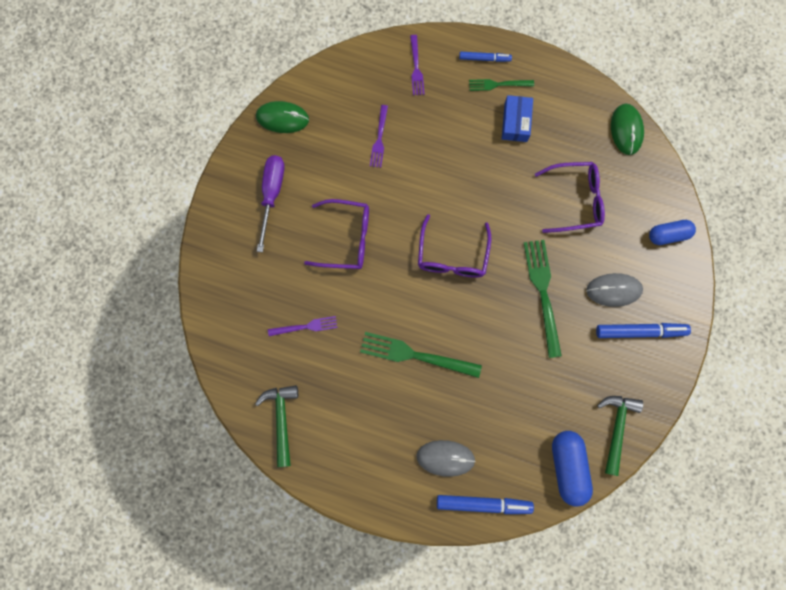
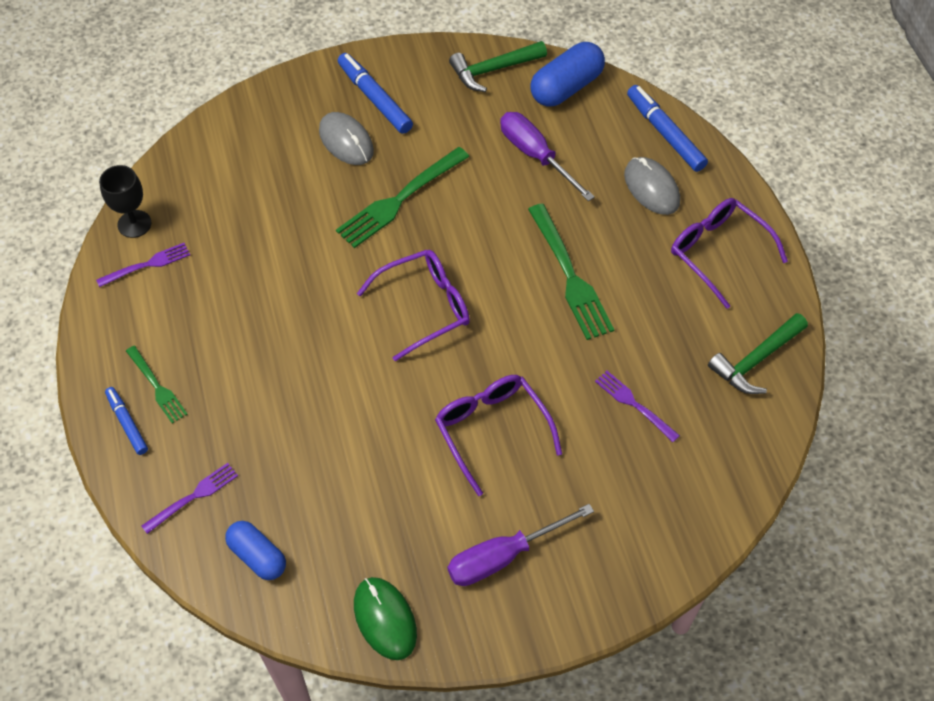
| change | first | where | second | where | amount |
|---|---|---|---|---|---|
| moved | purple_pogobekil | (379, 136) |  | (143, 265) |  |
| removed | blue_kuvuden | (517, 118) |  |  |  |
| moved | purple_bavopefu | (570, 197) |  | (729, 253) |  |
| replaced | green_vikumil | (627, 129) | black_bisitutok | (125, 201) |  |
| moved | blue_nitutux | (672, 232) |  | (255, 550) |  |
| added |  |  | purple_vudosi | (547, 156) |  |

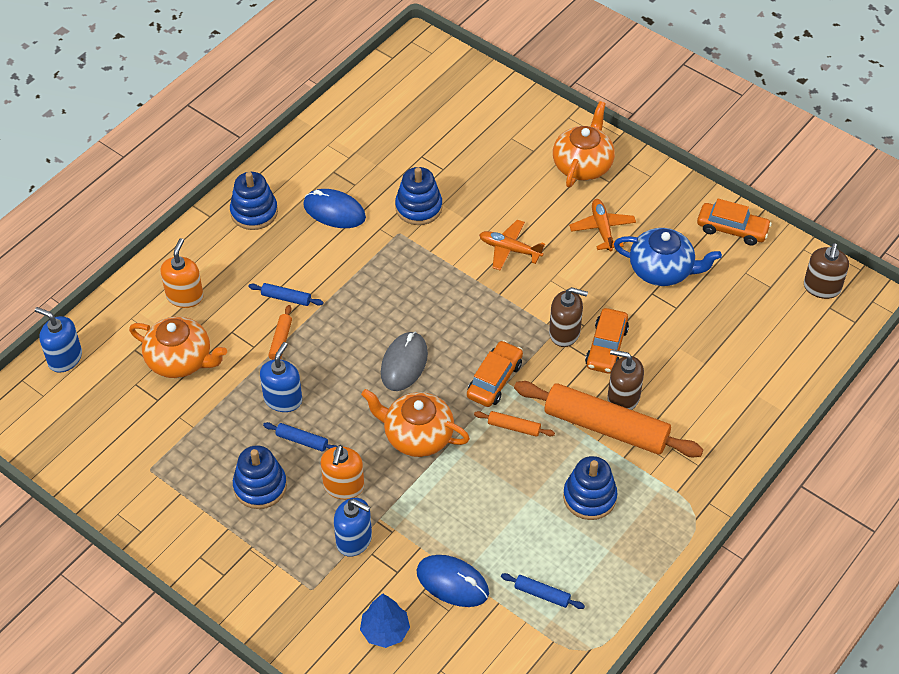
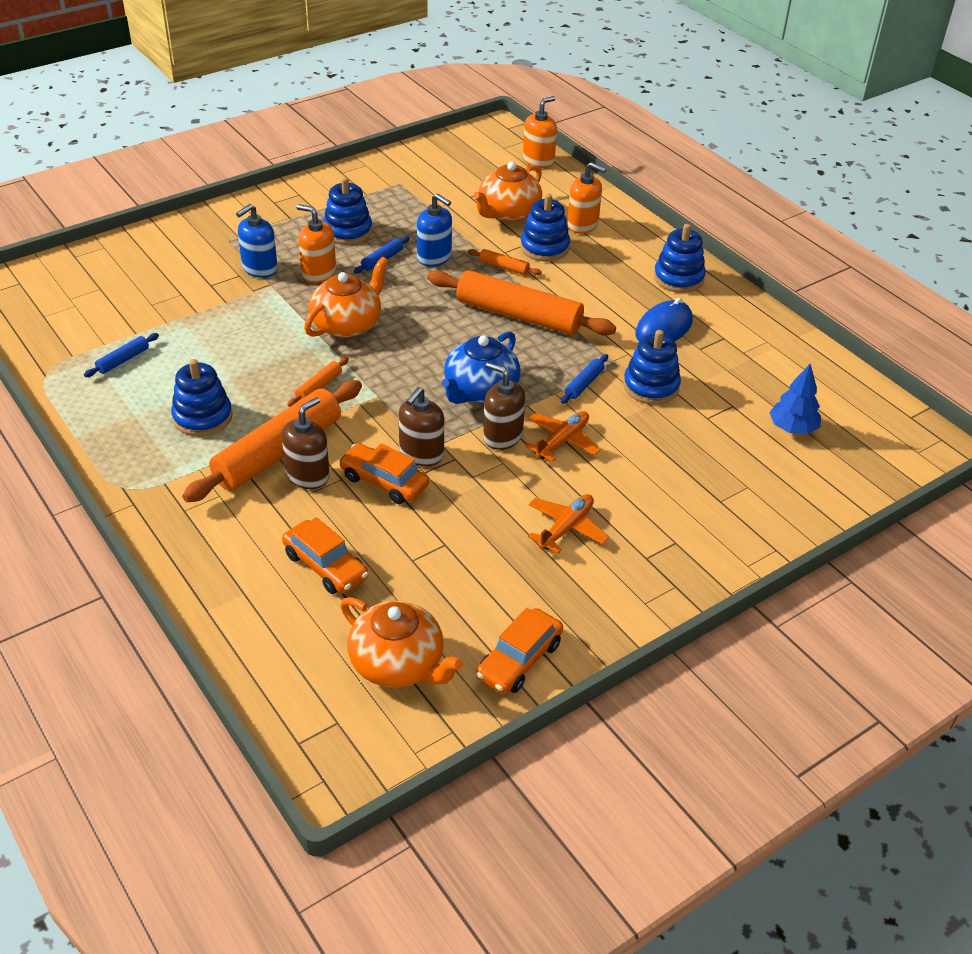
| change | first | where | second | where | amount |
|---|---|---|---|---|---|
| recoloured | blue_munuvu | (58, 340) | orange_munuvu | (540, 132) |  |
| moved | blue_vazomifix | (286, 294) |  | (584, 379) |  |
| moved | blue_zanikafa | (385, 620) |  | (795, 399) |  |
| removed | grey_vikumil | (404, 361) |  |  |  |
| removed | blue_vikumil | (453, 581) |  |  |  |
| moved | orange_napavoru | (495, 373) |  | (325, 555) |  |
| moved | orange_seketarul | (584, 144) |  | (401, 642) |  |
| turned | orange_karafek | (602, 225) |  | (568, 524) | 60 degrees counterclockwise |
| moved | blue_seketarul | (668, 257) |  | (481, 367) |  |
| moved | brown_munuvu | (826, 271) |  | (504, 406) |  |
| added |  |  | orange_vazomifix | (521, 303) |  |
| added |  |  | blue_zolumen | (545, 227) |  |

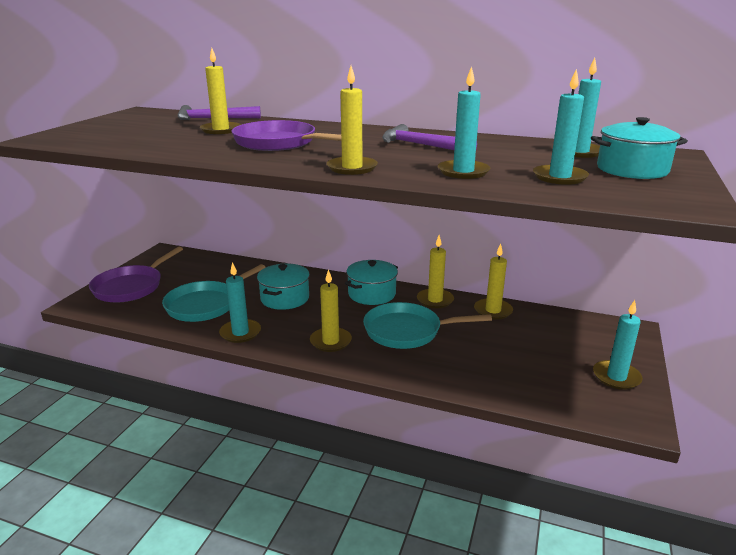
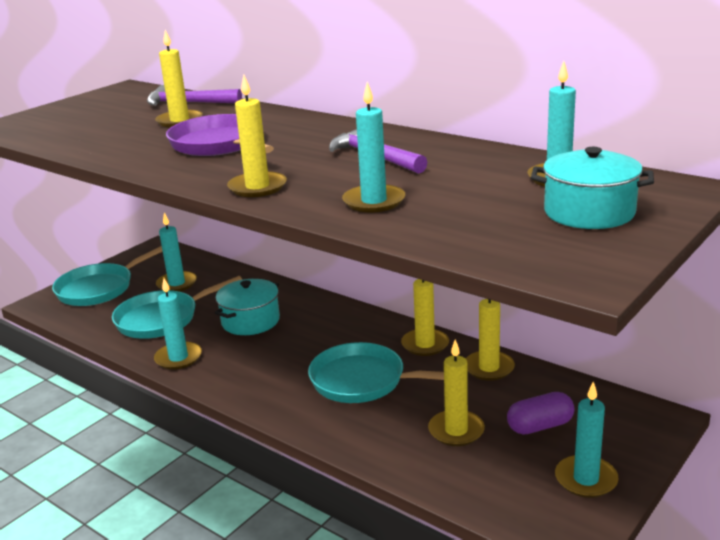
| change | first | where | second | where | amount |
|---|---|---|---|---|---|
| recoloured | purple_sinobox | (136, 274) | turquoise_sinobox | (107, 276) |  |
| moved | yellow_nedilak | (331, 310) |  | (456, 392) |  |
| removed | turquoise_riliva | (371, 282) |  |  |  |
| moved | turquoise_nedilak | (561, 127) |  | (176, 252) |  |
| added |  |  | purple_nitutux | (540, 413) |  |

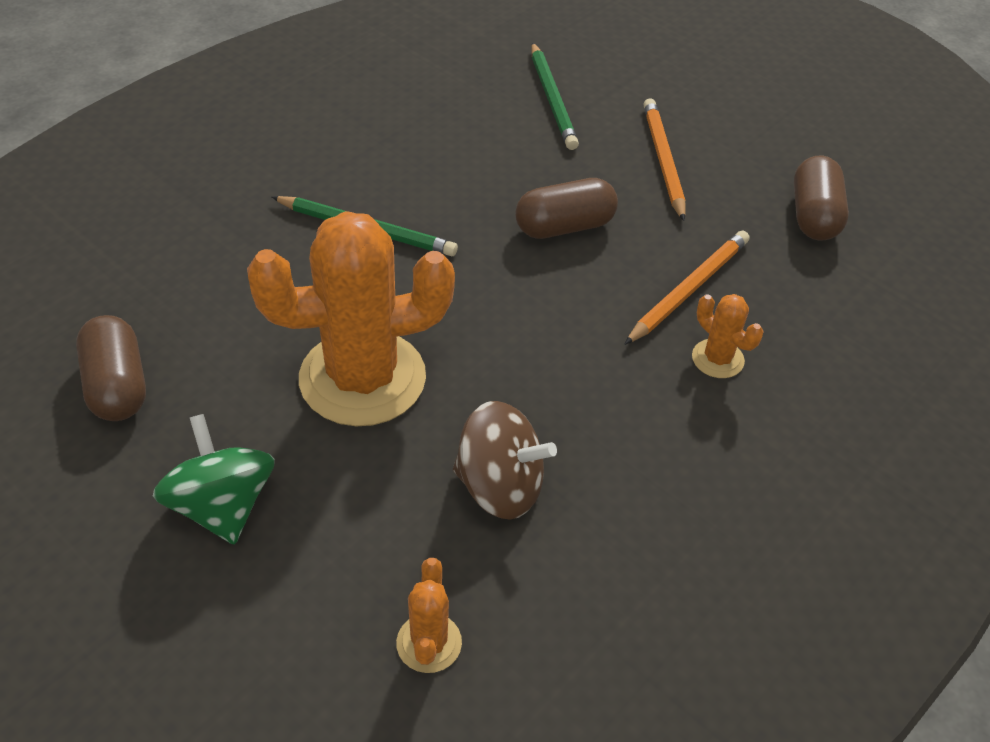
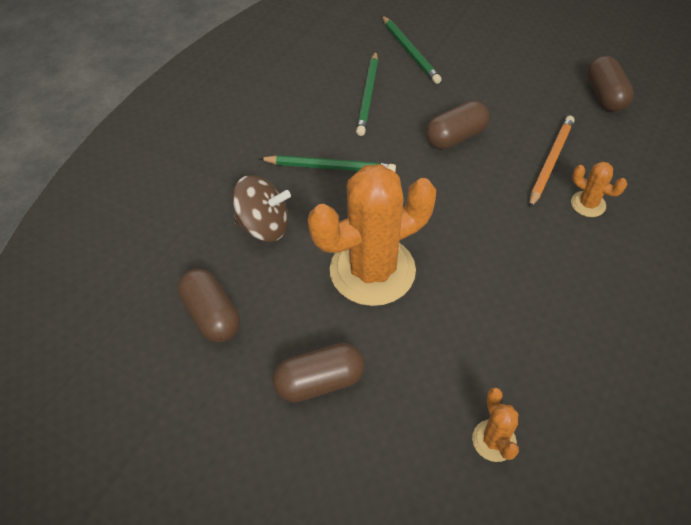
| change | first | where | second | where | amount |
|---|---|---|---|---|---|
| replaced | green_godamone | (214, 479) | brown_nitutux | (319, 372) |  |
| moved | brown_godamone | (505, 460) |  | (261, 208) |  |
| removed | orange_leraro | (664, 159) |  |  |  |
| added |  |  | green_leraro | (367, 94) |  |

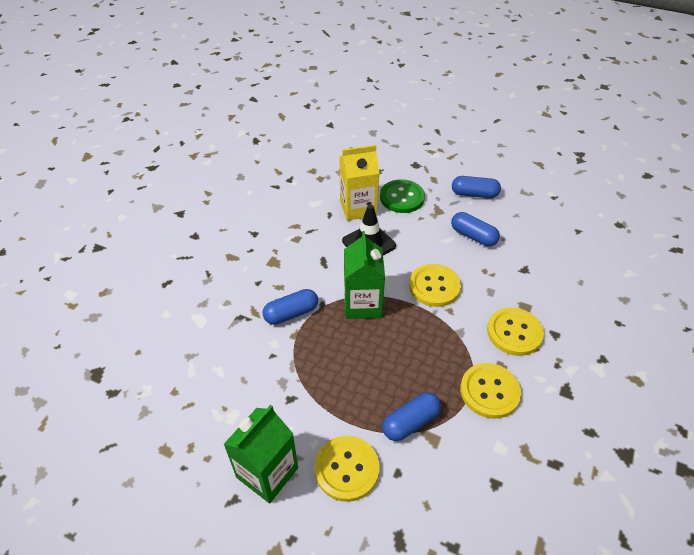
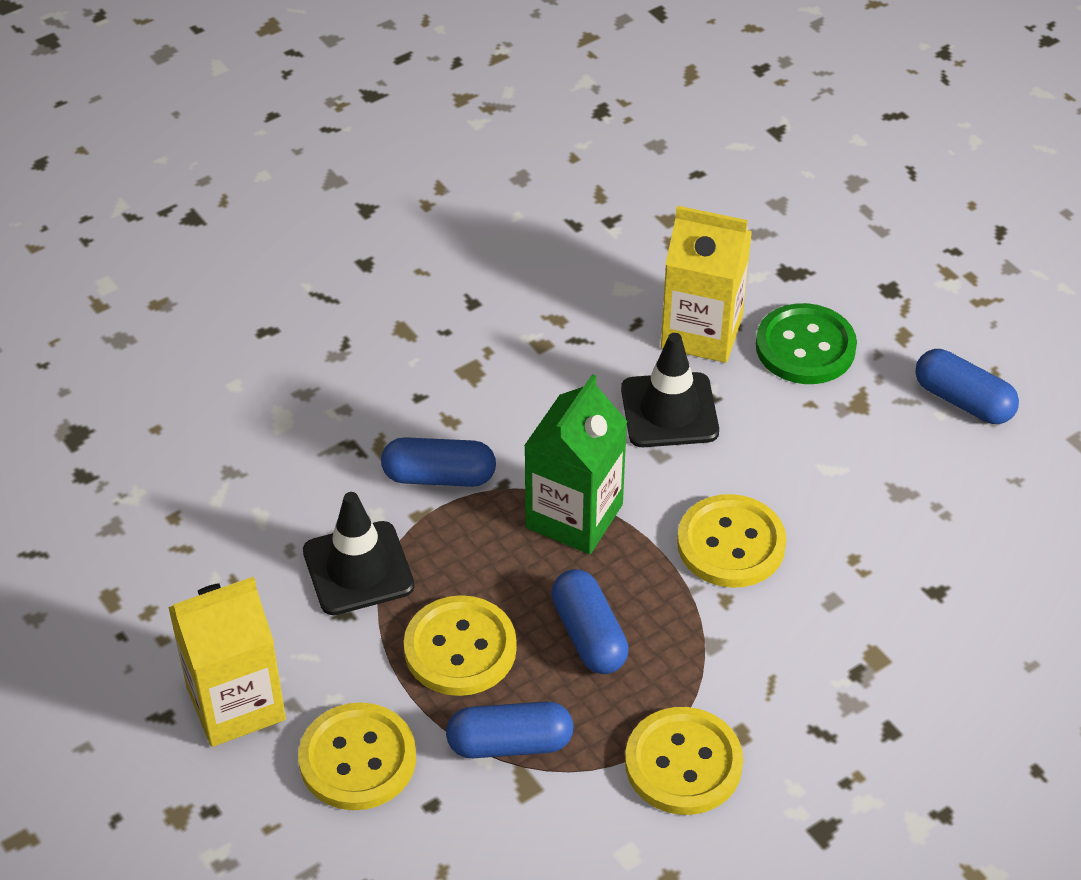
| change | first | where | second | where | amount |
|---|---|---|---|---|---|
| recoloured | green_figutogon | (260, 454) | yellow_figutogon | (227, 662) |  |
| moved | blue_nitutux | (475, 229) |  | (590, 621) |  |
| moved | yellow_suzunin | (515, 331) |  | (460, 645) |  |
| added |  |  | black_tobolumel | (359, 553) |  |

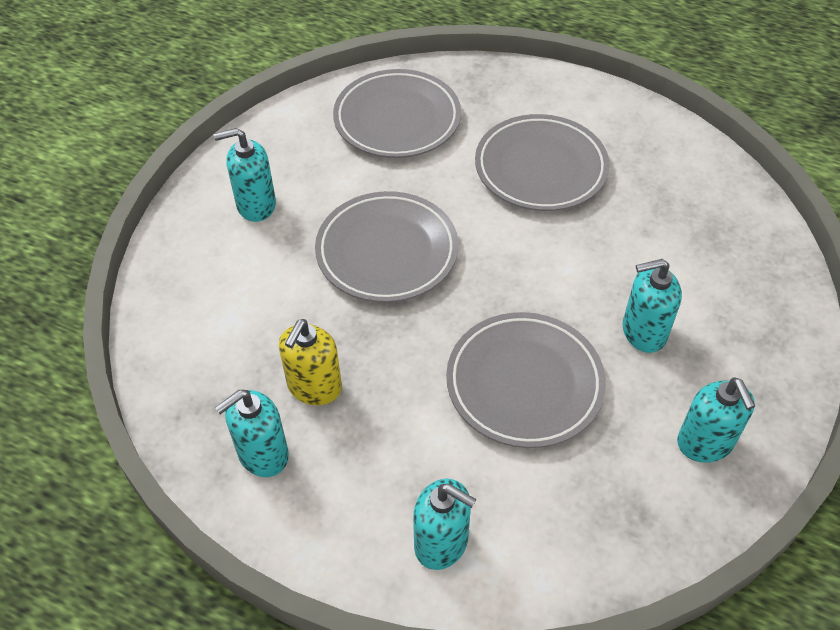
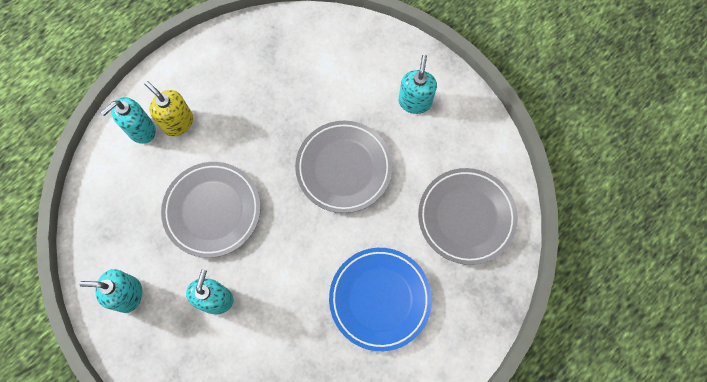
| change | first | where | second | where | amount |
|---|---|---|---|---|---|
| removed | turquoise_munuvu | (252, 433) |  |  |  |
| moved | yellow_munuvu | (310, 362) |  | (168, 108) |  |
| recoloured | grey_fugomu | (542, 162) | blue_fugomu | (380, 299) |  |

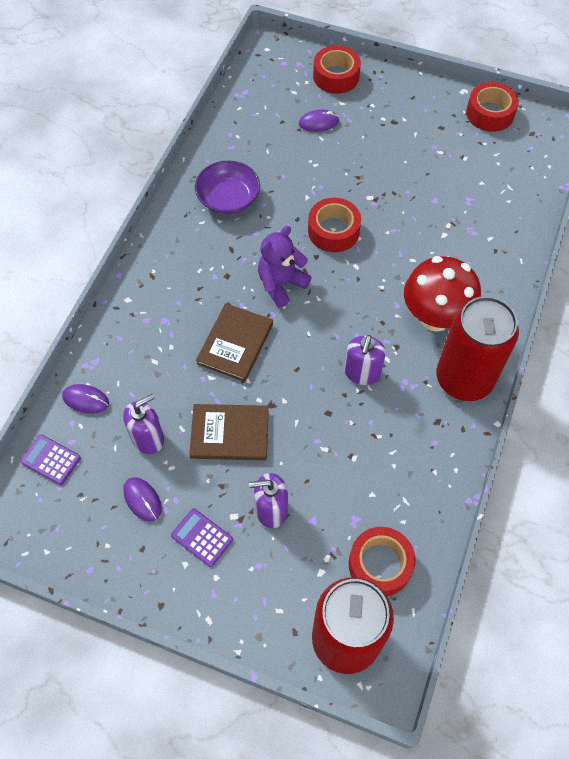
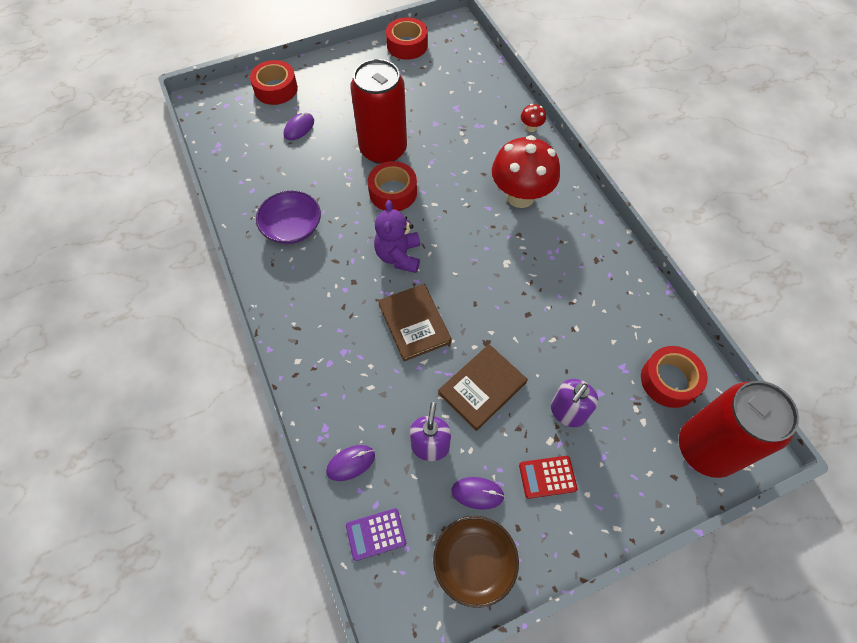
| change | first | where | second | where | amount |
|---|---|---|---|---|---|
| recoloured | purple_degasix | (202, 537) | red_degasix | (548, 477) |  |
| removed | purple_munuvu | (365, 360) |  |  |  |
| moved | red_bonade | (477, 348) |  | (378, 111) |  |
| added |  |  | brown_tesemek | (476, 562) |  |
| added |  |  | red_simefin | (533, 118) |  |

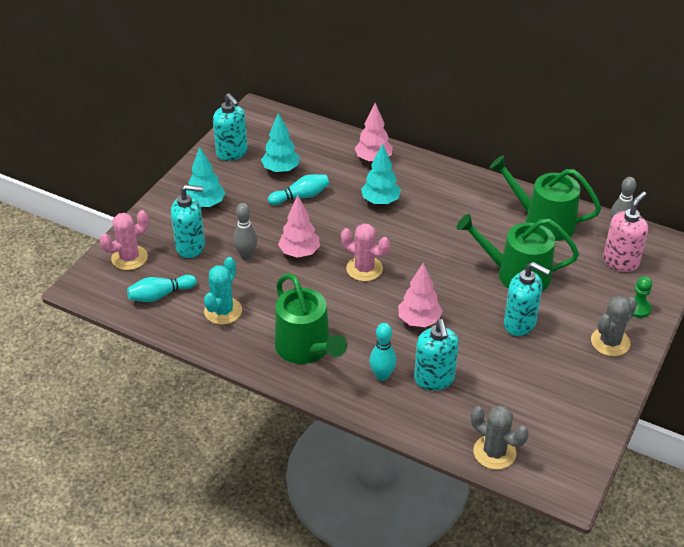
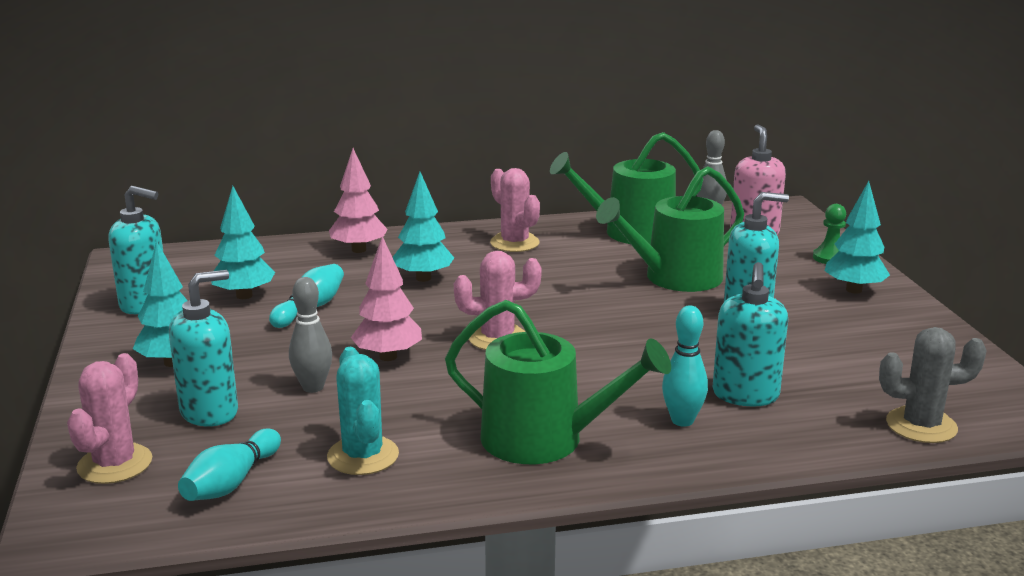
| change | first | where | second | where | amount |
|---|---|---|---|---|---|
| removed | pink_zanikafa | (420, 294) |  |  |  |
| turned | turquoise_munuvu | (436, 355) |  | (750, 334) | 60 degrees clockwise |
| replaced | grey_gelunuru | (614, 326) | turquoise_zanikafa | (857, 237) |  |
| added |  |  | pink_gelunuru | (515, 210) |  |

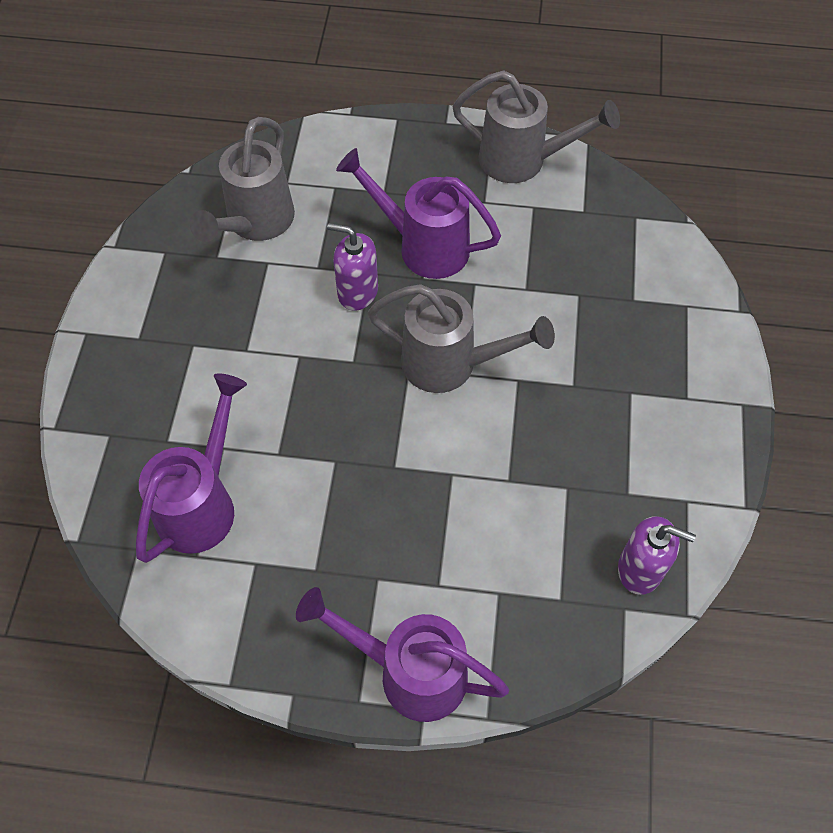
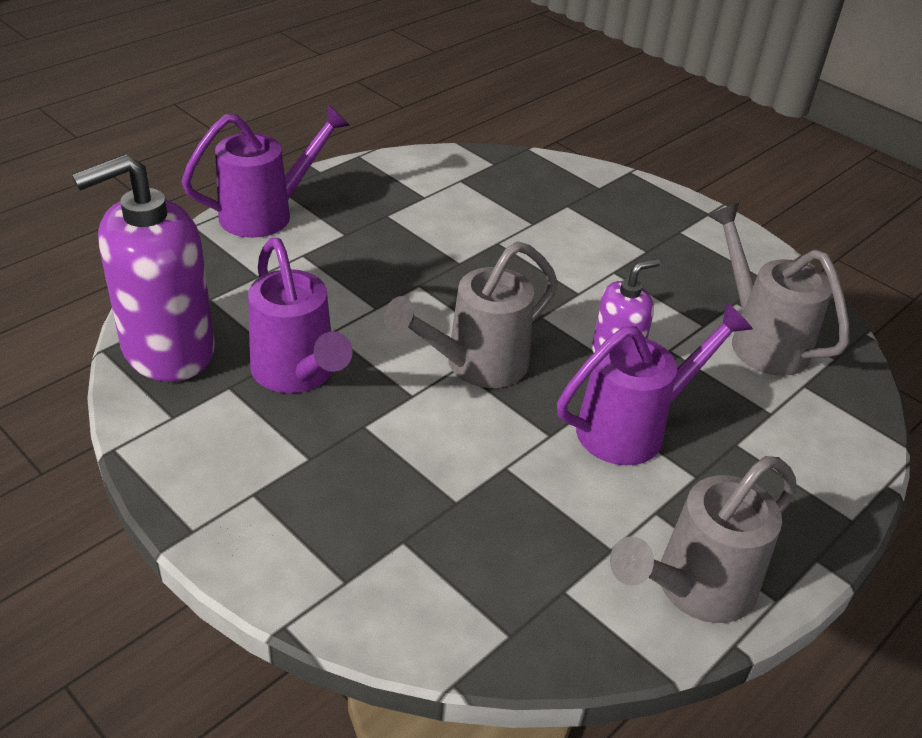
| change | first | where | second | where | amount |
|---|---|---|---|---|---|
| moved | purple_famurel | (191, 468) |  | (300, 315) |  |
| resized | purple_munuvu | (657, 555) |  | (143, 268) | x1.88 |

